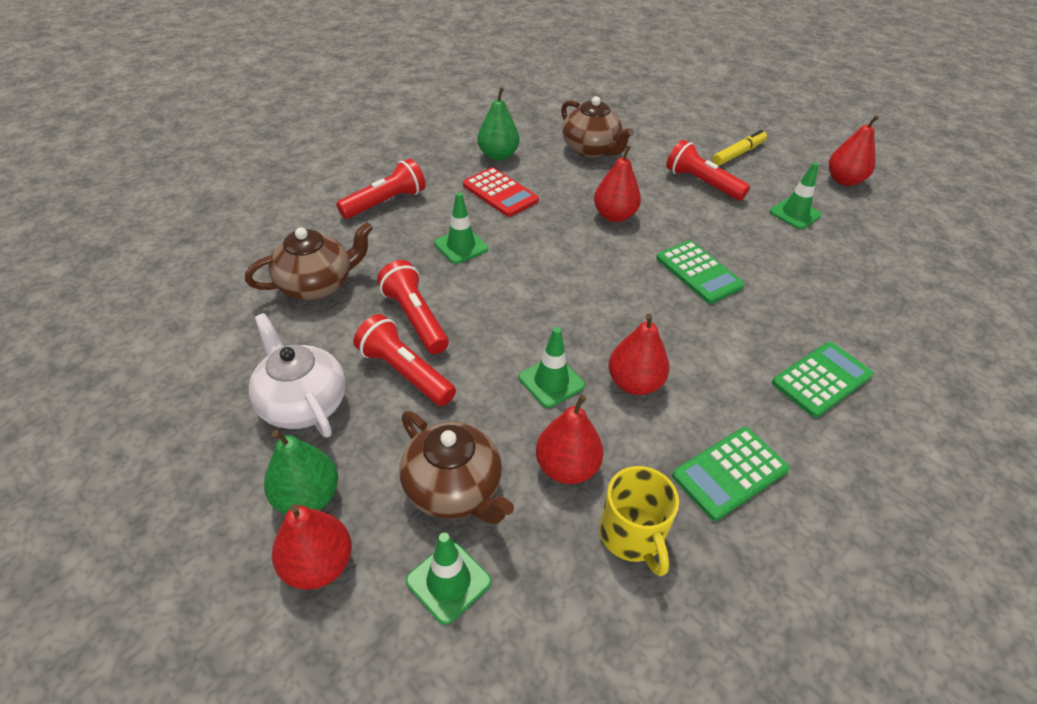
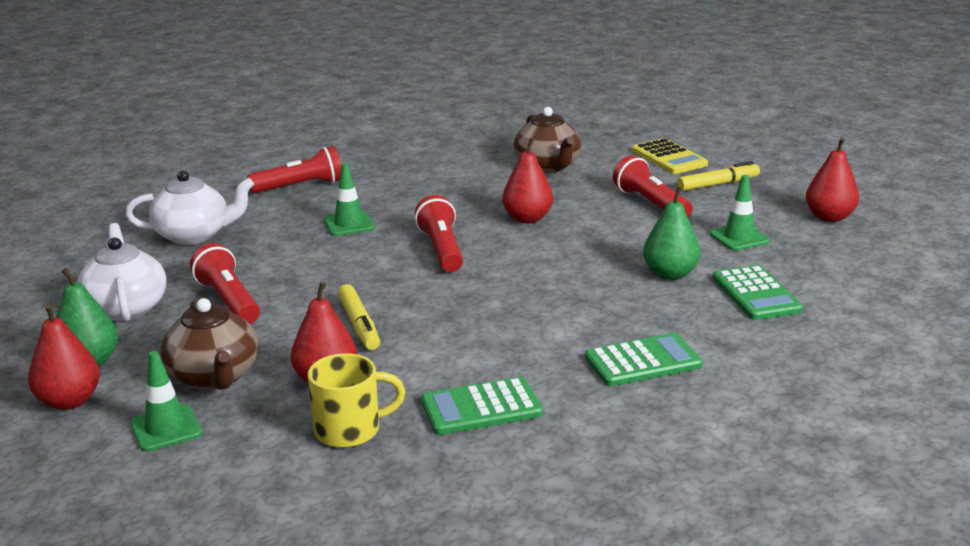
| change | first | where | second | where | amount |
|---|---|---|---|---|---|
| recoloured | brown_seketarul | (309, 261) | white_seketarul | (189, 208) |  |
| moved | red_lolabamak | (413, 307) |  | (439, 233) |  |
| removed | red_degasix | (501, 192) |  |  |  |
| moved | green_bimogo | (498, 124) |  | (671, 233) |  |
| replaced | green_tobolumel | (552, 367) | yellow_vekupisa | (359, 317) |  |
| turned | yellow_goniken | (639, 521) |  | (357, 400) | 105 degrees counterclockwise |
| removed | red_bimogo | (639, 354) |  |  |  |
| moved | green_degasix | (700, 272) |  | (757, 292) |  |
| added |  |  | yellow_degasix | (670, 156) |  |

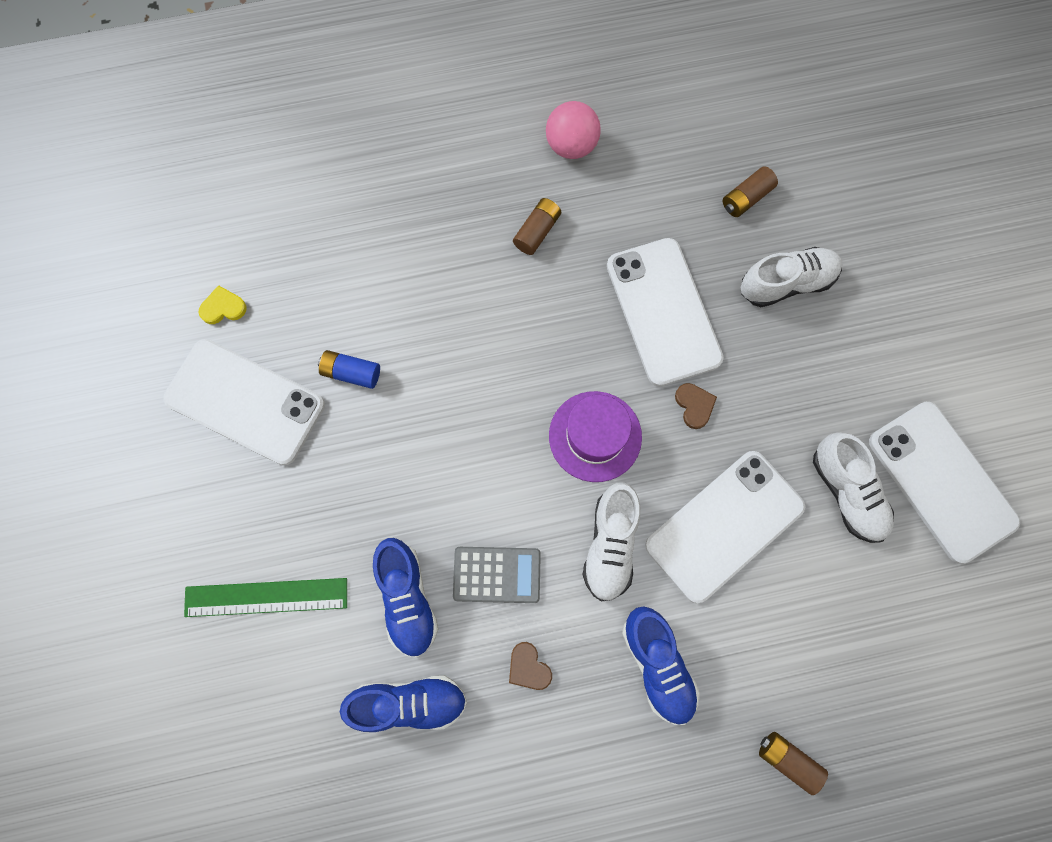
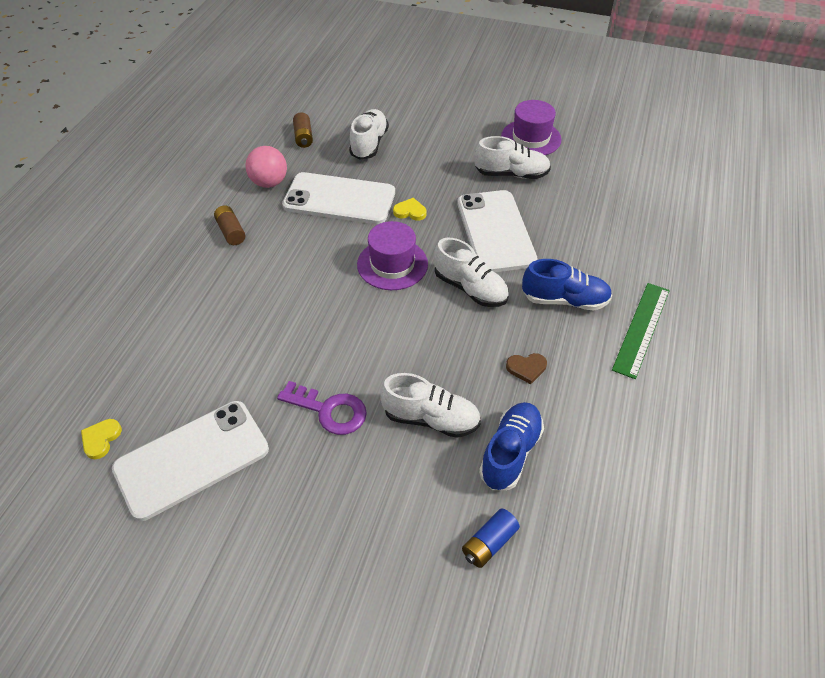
| change | first | where | second | where | amount |
|---|---|---|---|---|---|
| moved | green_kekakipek | (265, 597) |  | (641, 331) |  |
| moved | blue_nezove | (349, 369) |  | (491, 538) |  |
| recoloured | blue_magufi | (405, 598) | white_magufi | (430, 405) |  |
| removed | grey_degasix | (497, 575) |  |  |  |
| moved | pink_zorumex | (573, 130) |  | (266, 167) |  |
| recoloured | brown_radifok | (696, 406) | yellow_radifok | (410, 209) |  |
| removed | brown_nezove | (793, 763) |  |  |  |
| replaced | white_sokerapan | (944, 483) | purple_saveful | (531, 127) |  |
| added |  |  | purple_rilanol | (322, 408) |  |

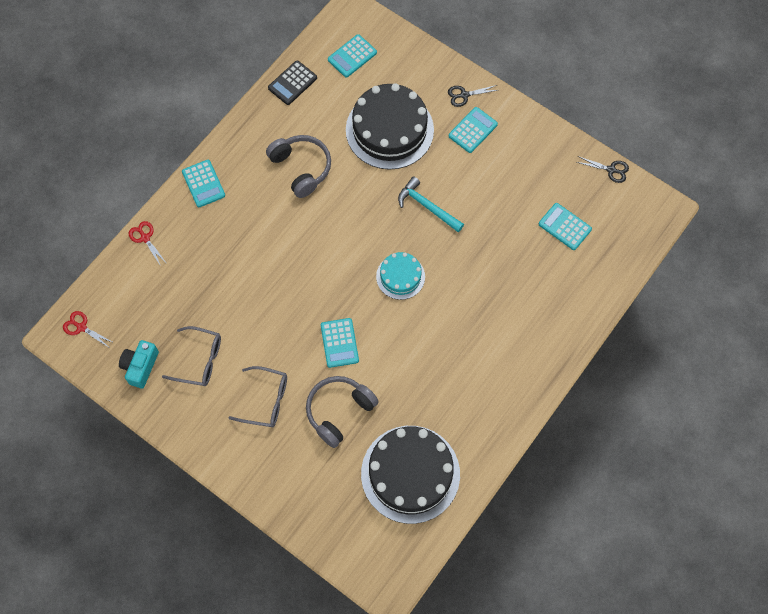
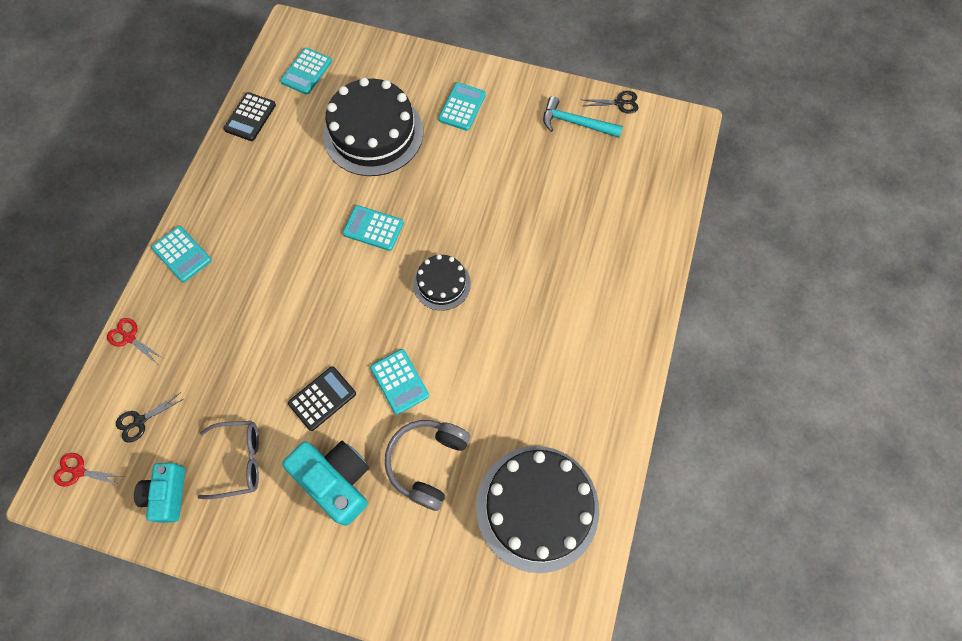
| change | first | where | second | where | amount |
|---|---|---|---|---|---|
| replaced | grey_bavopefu | (258, 396) | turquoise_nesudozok | (325, 483) |  |
| removed | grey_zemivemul | (298, 166) |  |  |  |
| recoloured | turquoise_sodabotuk | (400, 276) | black_sodabotuk | (442, 282) |  |
| moved | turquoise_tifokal | (431, 204) |  | (583, 116) |  |
| moved | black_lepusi | (473, 96) |  | (150, 417) |  |
| moved | turquoise_degasix | (565, 226) |  | (373, 228) |  |
| added |  |  | black_degasix | (322, 398) |  |

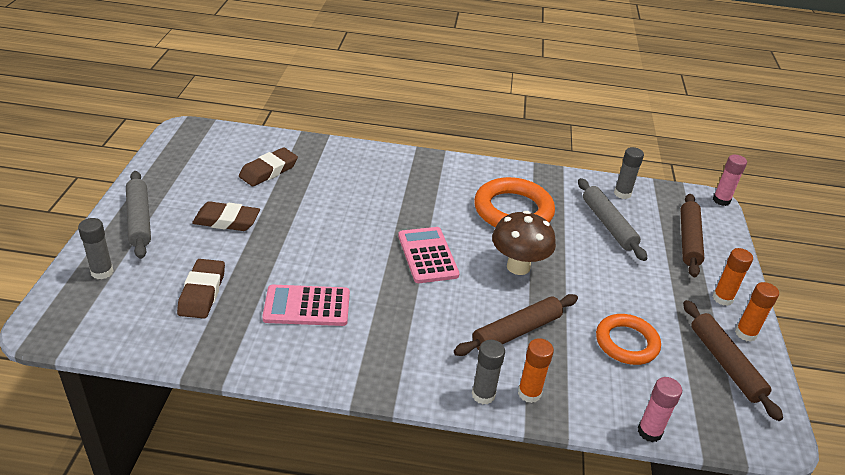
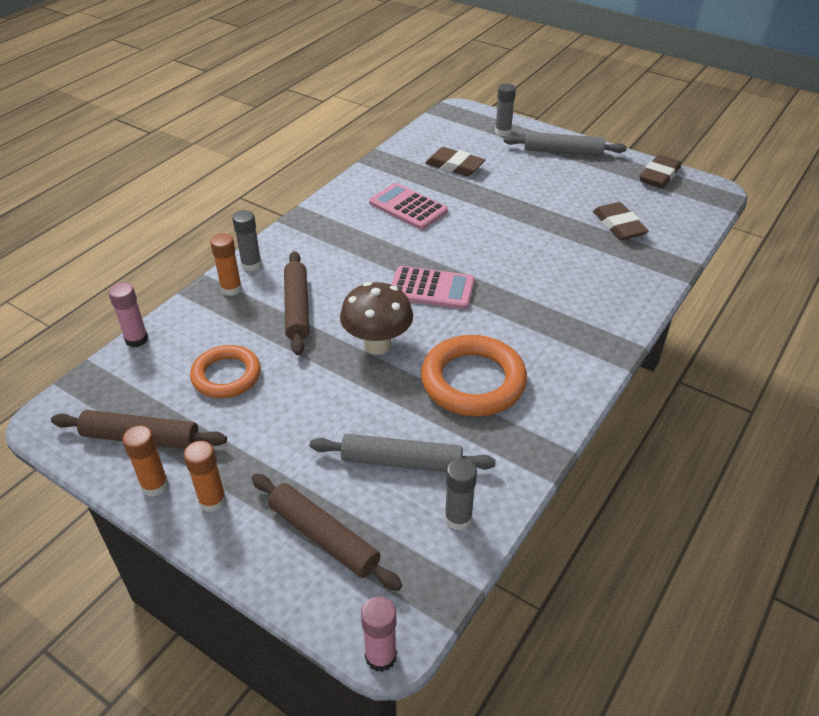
| change | first | where | second | where | amount |
|---|---|---|---|---|---|
| moved | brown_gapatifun | (226, 216) |  | (660, 171) |  |
| turned | pink_degasix | (306, 305) |  | (408, 206) | 75 degrees counterclockwise |

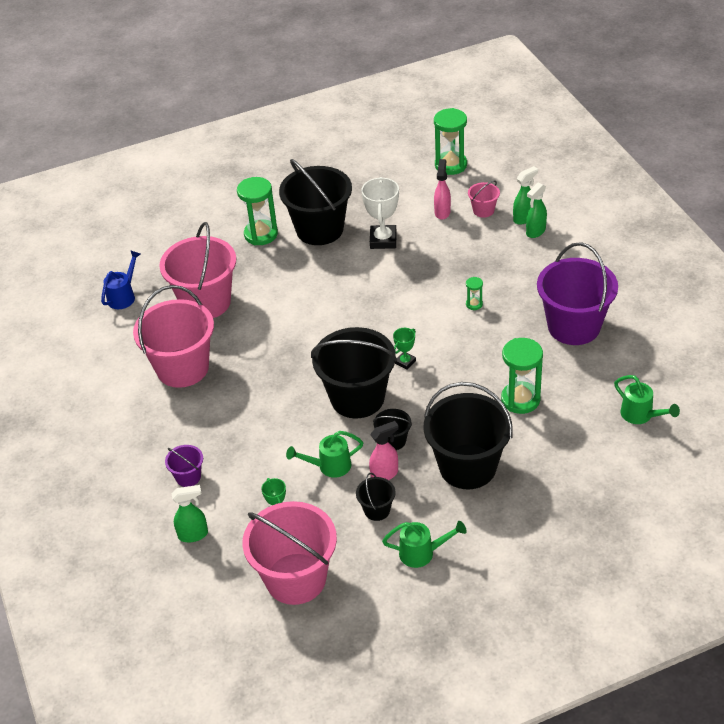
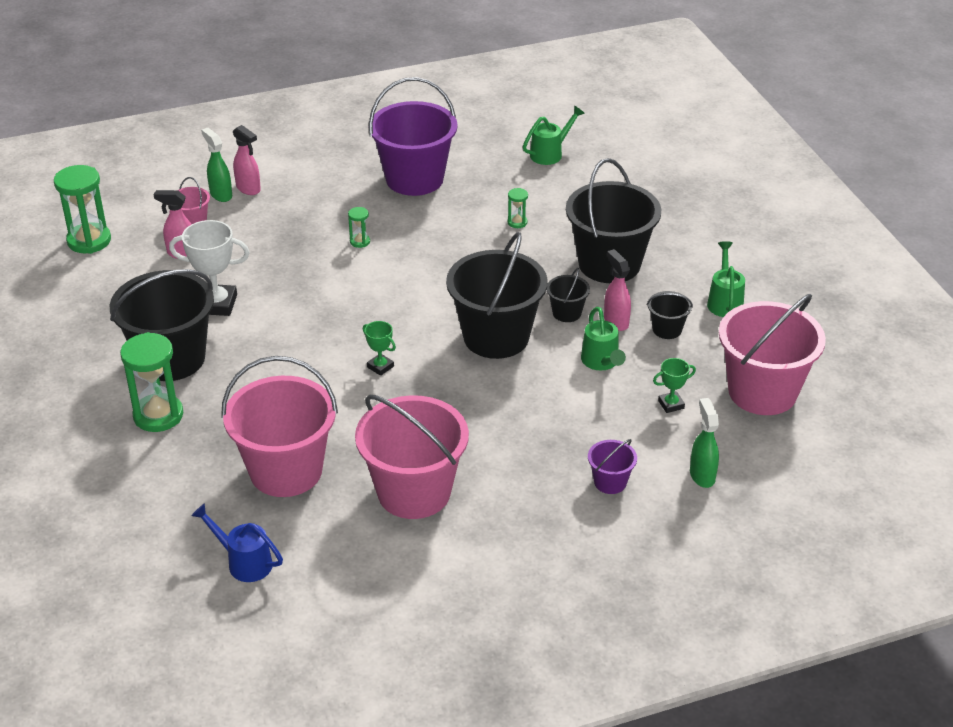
| change | first | where | second | where | amount |
|---|---|---|---|---|---|
| moved | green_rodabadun | (404, 349) |  | (379, 348) |  |
| resized | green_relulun | (522, 376) |  | (518, 208) | x0.47 |
| recoloured | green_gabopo | (536, 210) | pink_gabopo | (247, 160) |  |

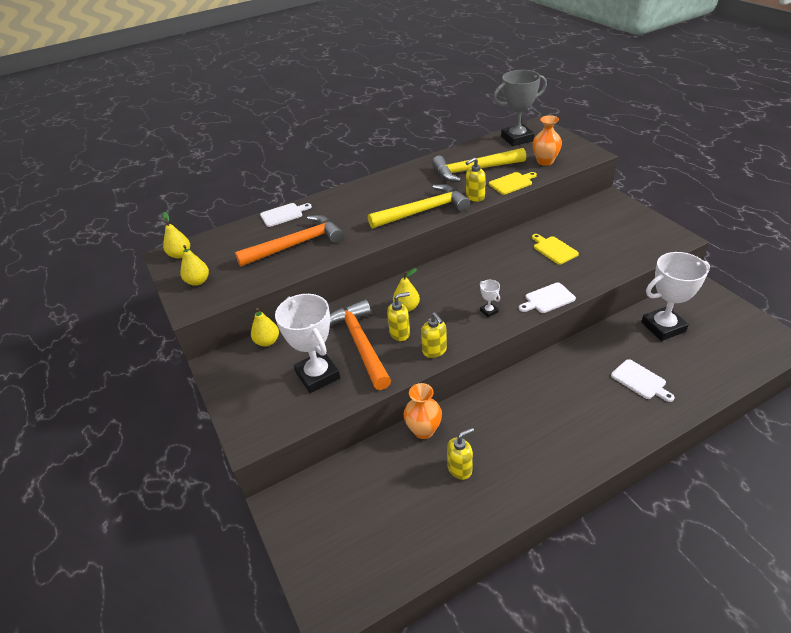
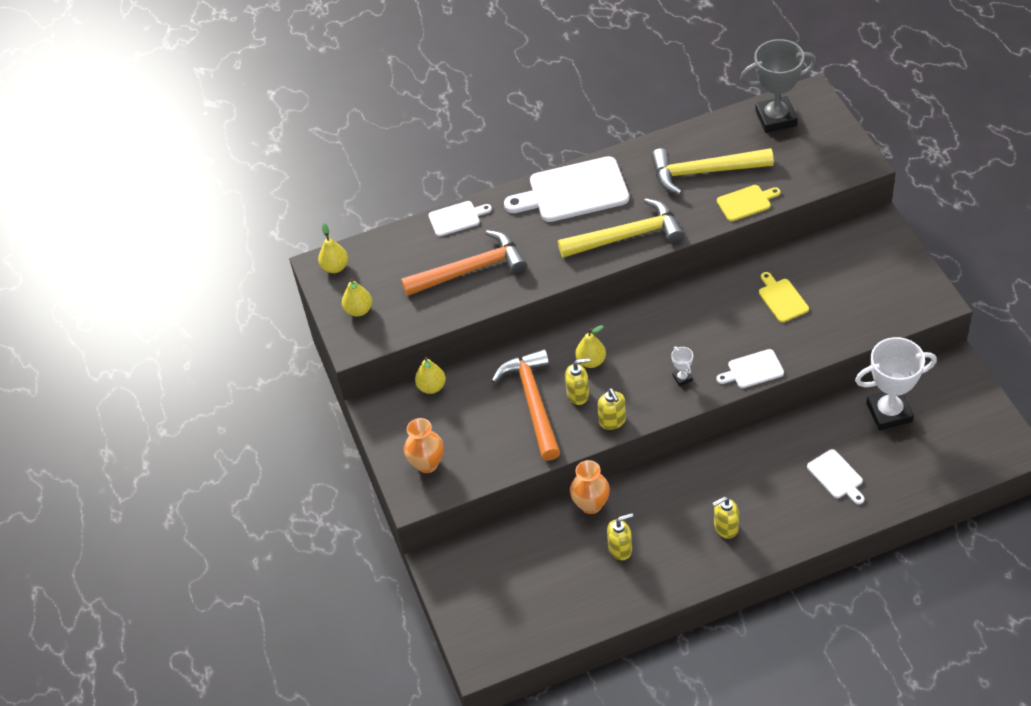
| change | first | where | second | where | amount |
|---|---|---|---|---|---|
| removed | white_rodabadun | (307, 343) |  |  |  |
| moved | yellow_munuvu | (476, 179) |  | (725, 518) |  |
| moved | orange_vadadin | (547, 140) |  | (424, 445) |  |
| added |  |  | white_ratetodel | (566, 189) |  |

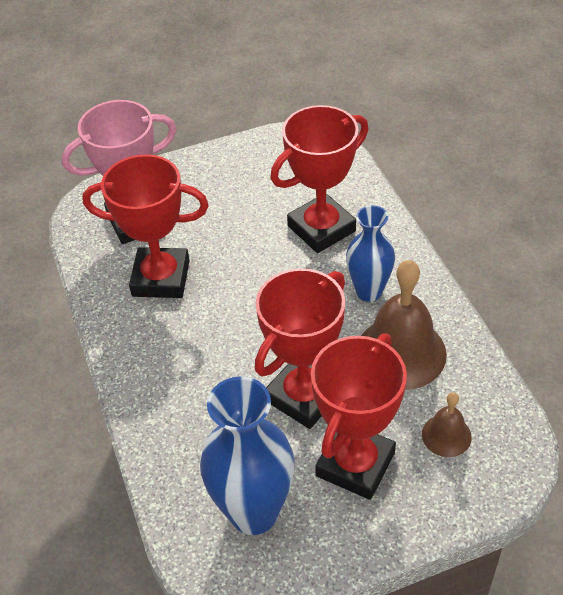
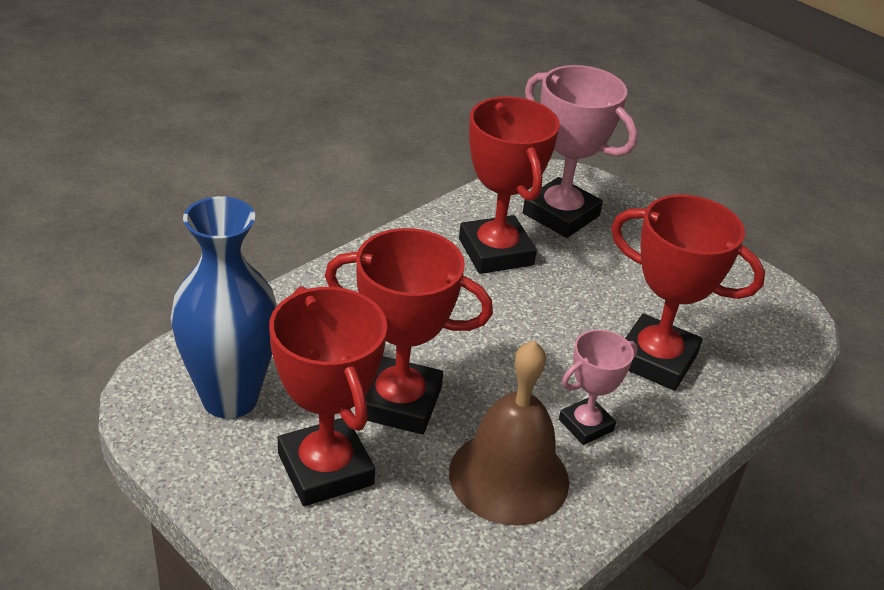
| change | first | where | second | where | amount |
|---|---|---|---|---|---|
| turned | red_rodabadun | (359, 416) |  | (328, 396) | 60 degrees clockwise |
| replaced | blue_vadadin | (370, 253) | pink_rodabadun | (598, 387) |  |
| removed | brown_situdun | (447, 424) |  |  |  |

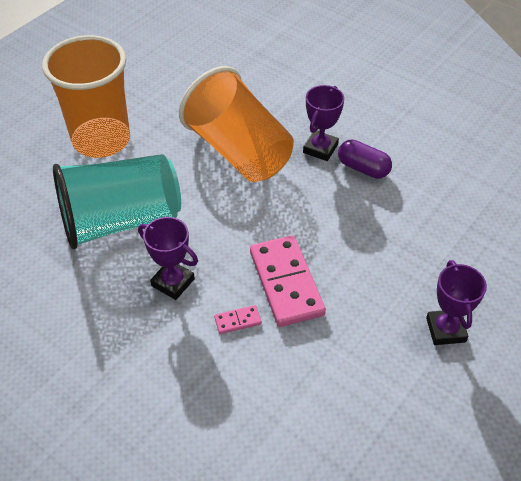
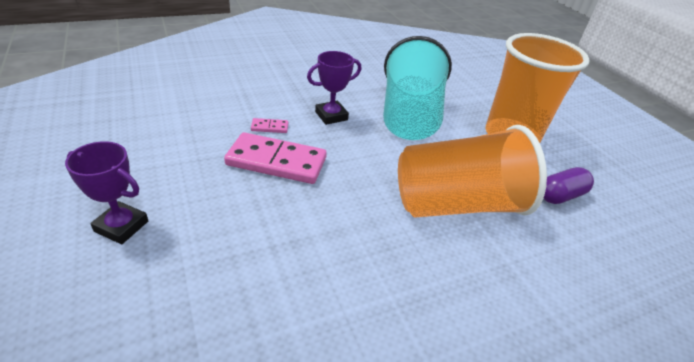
| change | first | where | second | where | amount |
|---|---|---|---|---|---|
| turned | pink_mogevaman | (238, 319) |  | (269, 125) | 75 degrees clockwise |
| removed | purple_rodabadun | (323, 123) |  |  |  |
| moved | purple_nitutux | (365, 159) |  | (568, 185) |  |

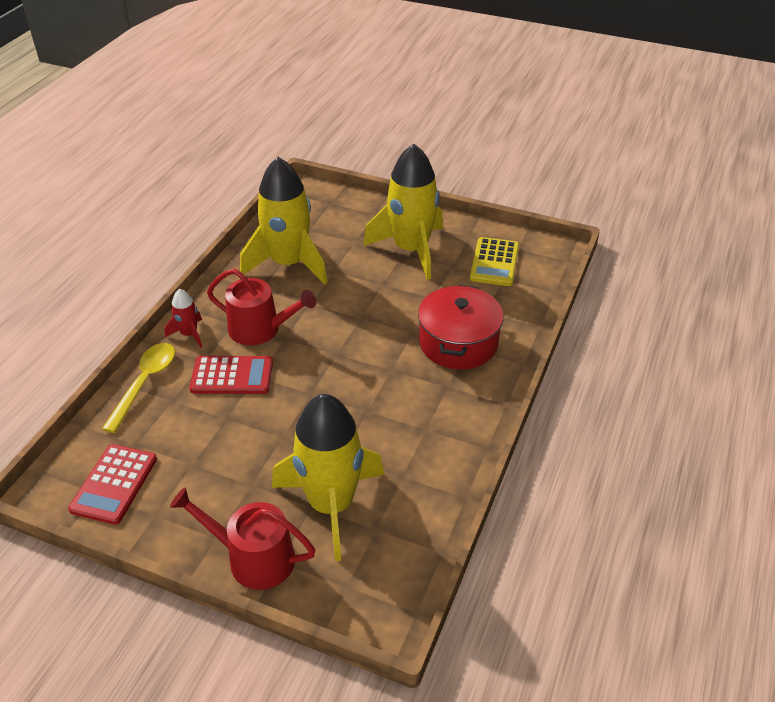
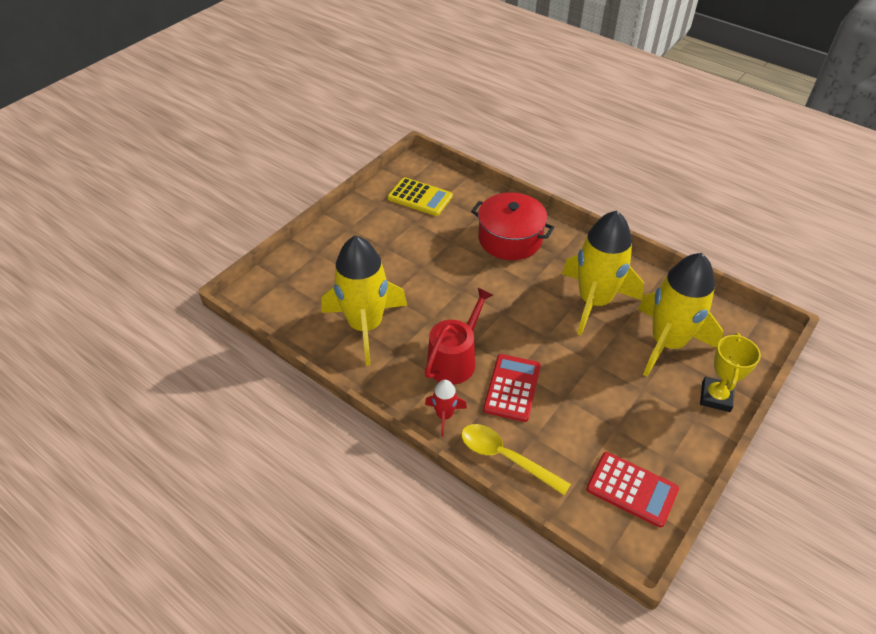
| change | first | where | second | where | amount |
|---|---|---|---|---|---|
| replaced | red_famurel | (242, 538) | yellow_rodabadun | (730, 372) |  |
| moved | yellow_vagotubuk | (403, 212) |  | (603, 272) |  |

